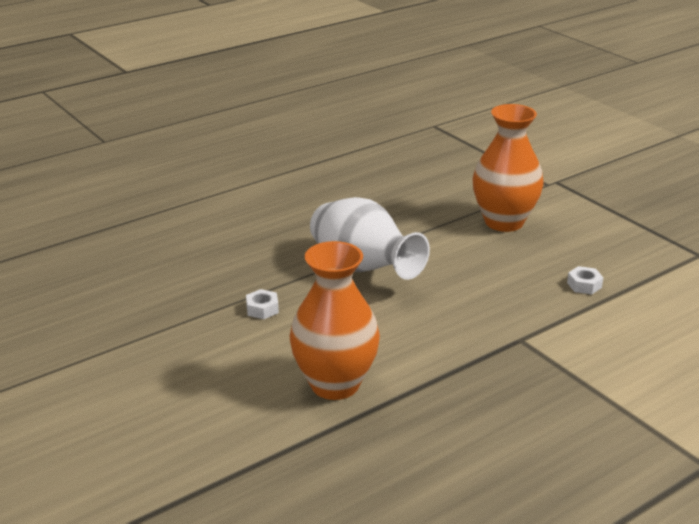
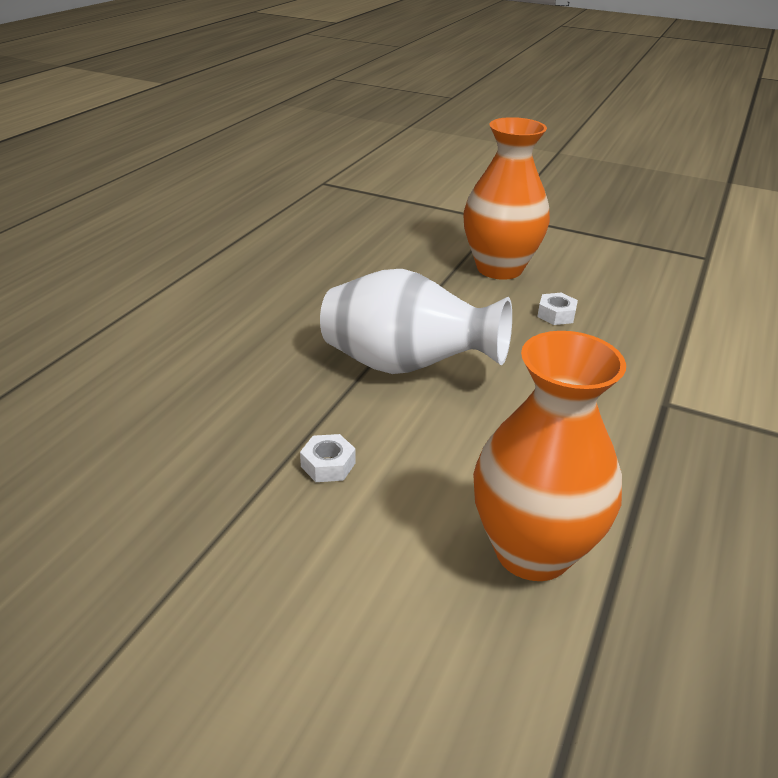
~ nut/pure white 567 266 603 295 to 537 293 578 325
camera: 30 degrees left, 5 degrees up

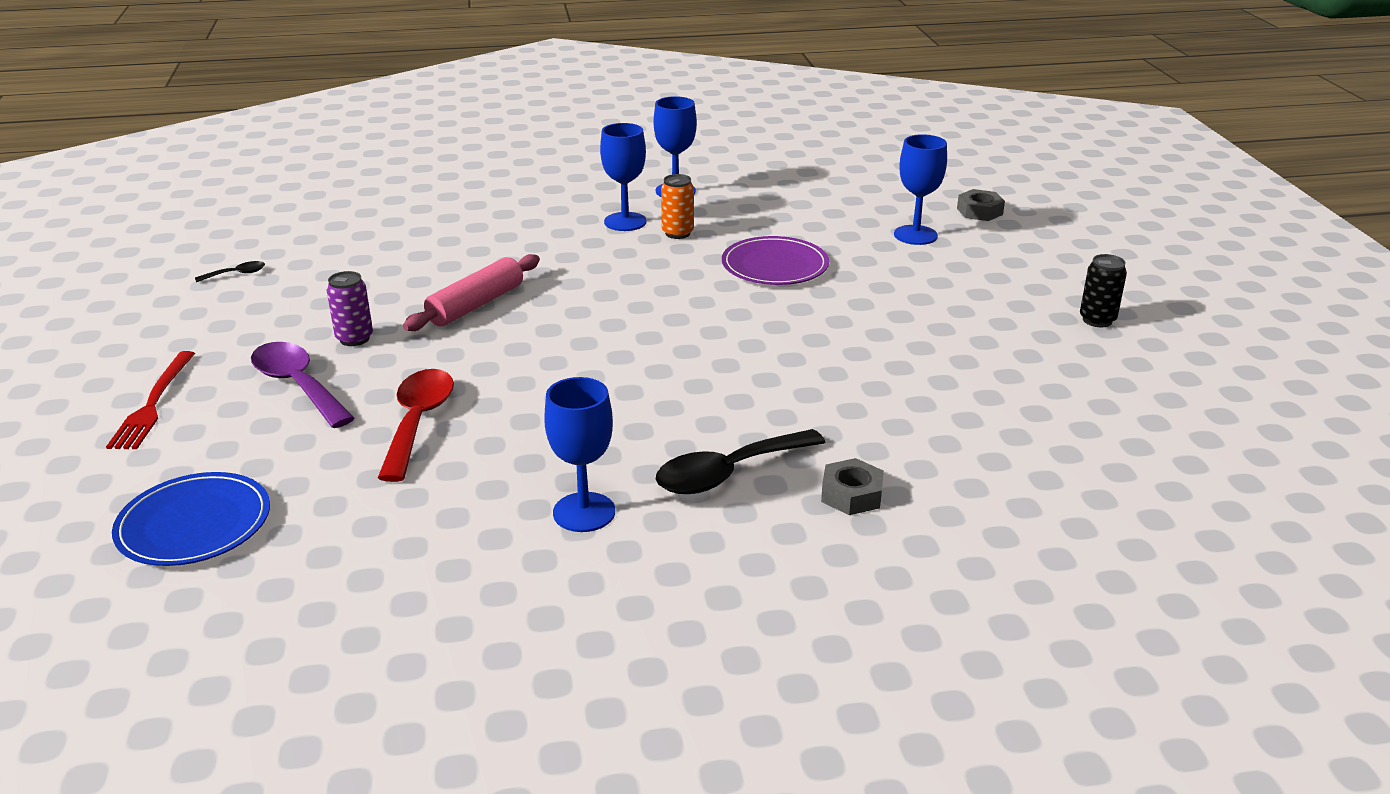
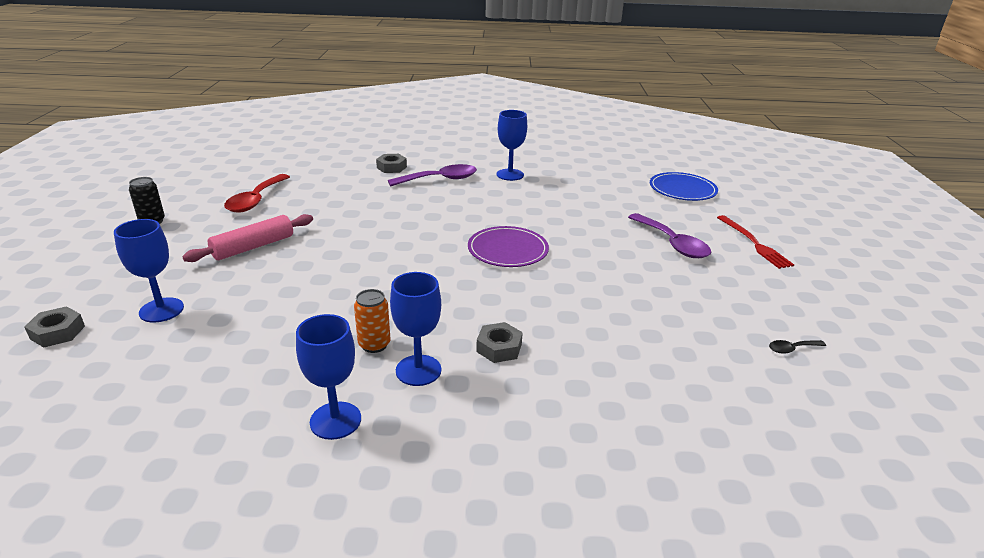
- tin/royal purple 327 271 373 346
+ nut/gray 476 322 523 363
~ spoon/red 378 369 454 482 to 224 174 290 212
~ rolling pin/rosy 403 254 540 331 to 182 214 313 262
~ dinner plate/royal purple 722 236 829 285 to 468 226 549 267
~ spoon/jet-black 656 429 826 494 to spoon/royal purple 388 164 477 186
~ fork/red 106 351 195 449 = 717 215 794 269 150 degrees clockwise
camera: 170 degrees left, 0 degrees up

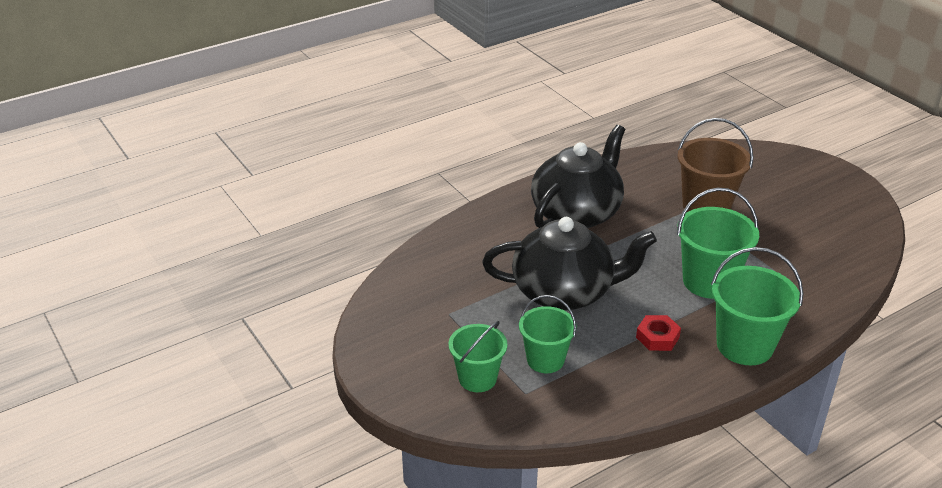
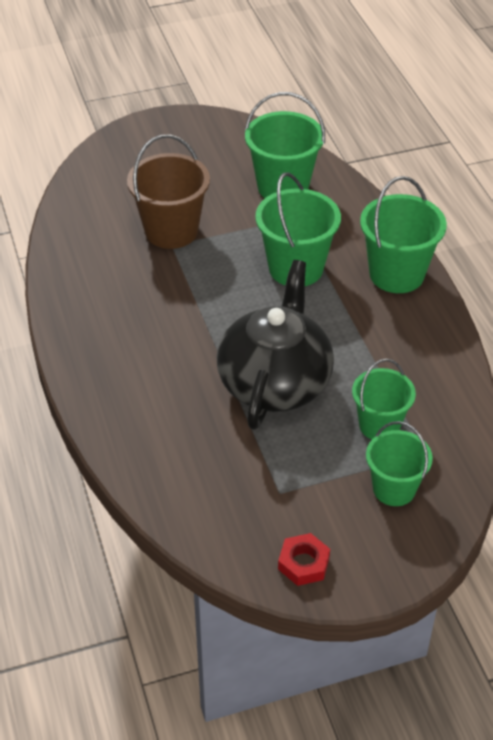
- china teapot/jet-black 531 125 625 228
+ pail/emerald 245 92 325 198
~ nut/red 636 315 681 351 to 278 533 330 586
camera: 75 degrees left, 10 degrees up

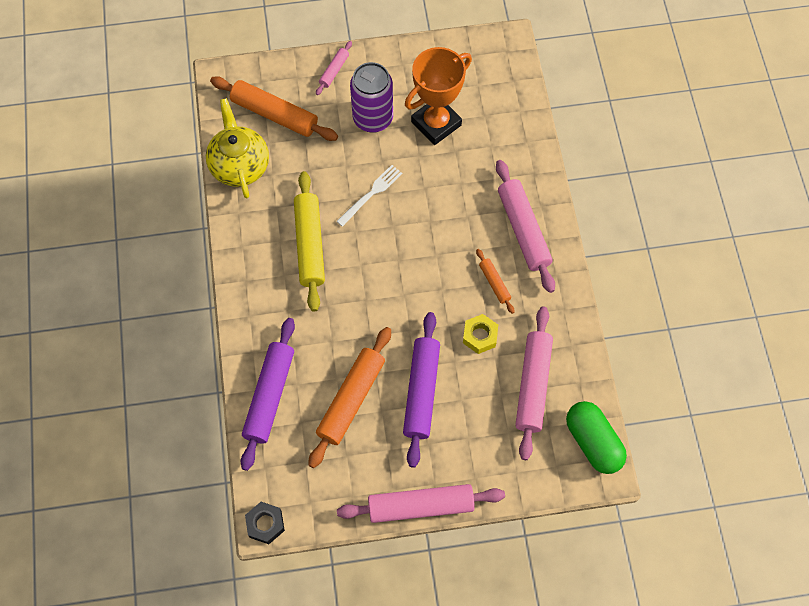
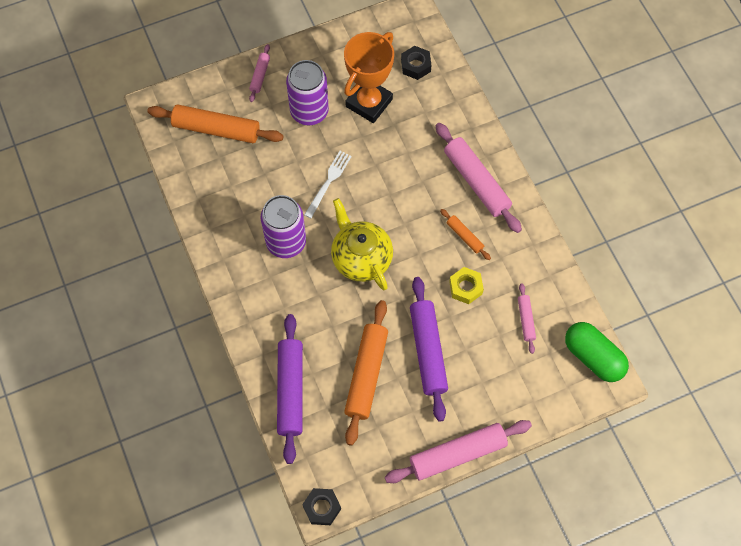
+ nut/jet-black 401 46 432 80
~ china teapot/bright yellow 206 98 269 199 to 331 198 393 291
~ rolling pin/bright yellow 294 171 325 312 to tin/royal purple 260 195 306 258
~ rolling pin/rosy 515 306 553 460 = 518 283 536 354 x0.50
camera: 15 degrees left, 0 degrees up

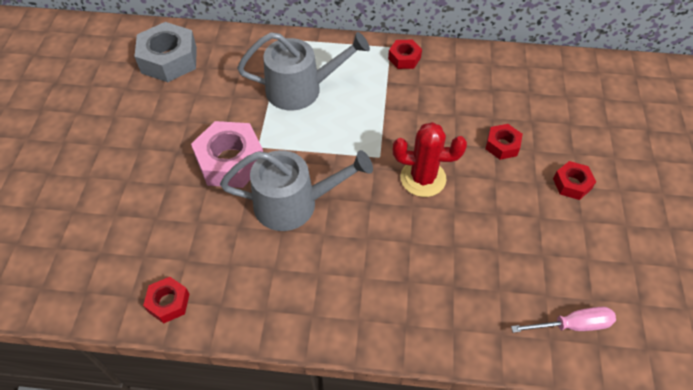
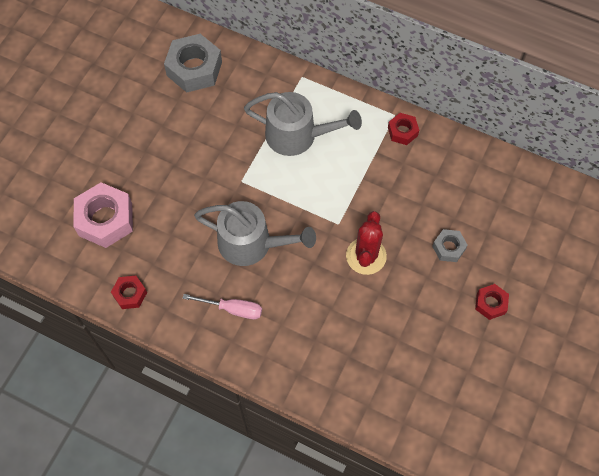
~ nut/rosy 191 121 263 188 to 73 182 133 248
~ hand screwdriver/rosy 511 307 616 333 to 183 294 262 319
~ nut/red 485 124 523 160 to nut/gray 432 229 468 262
~ saguaro cactus/red 393 122 467 197 = 346 211 387 275 75 degrees clockwise
camera: 20 degrees right, 10 degrees up

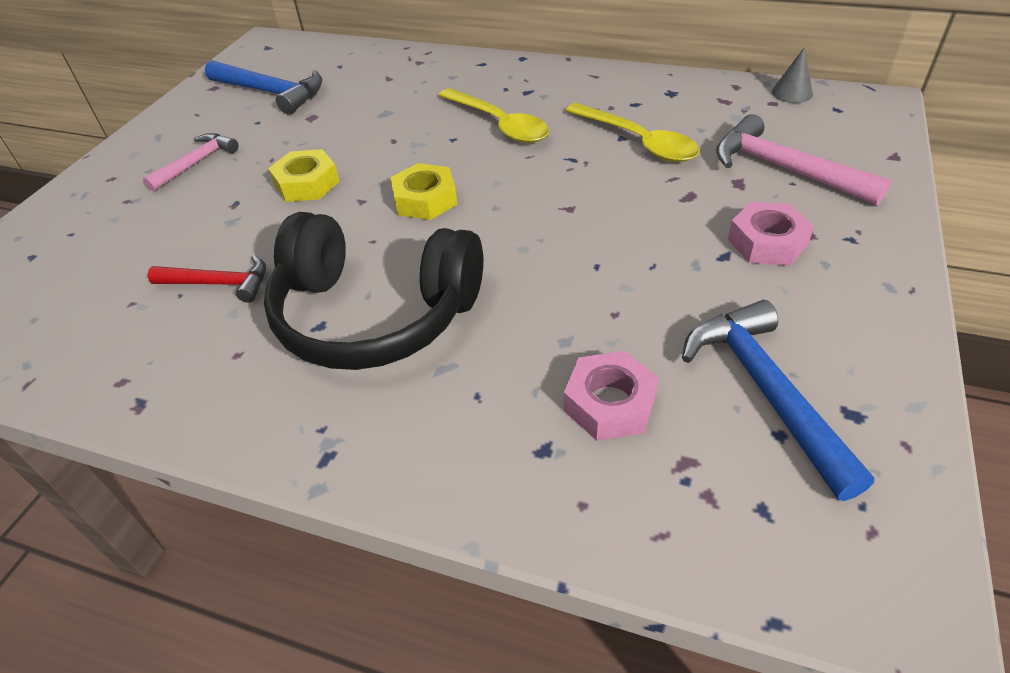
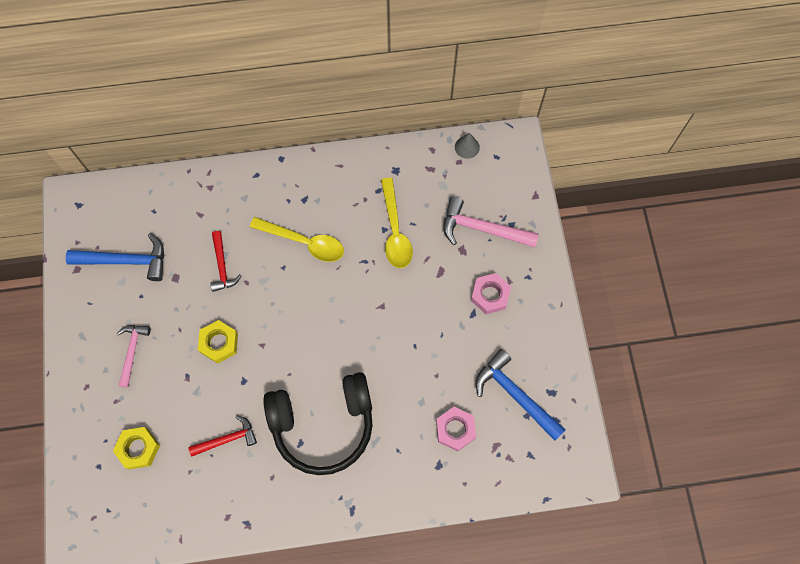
+ hammer/red 210 231 242 292
~ nut/bright yellow 390 163 457 220 to 113 427 160 470
~ spoon/bright yellow 565 103 699 162 = 381 178 413 268 60 degrees clockwise
camera: 30 degrees left, 25 degrees up

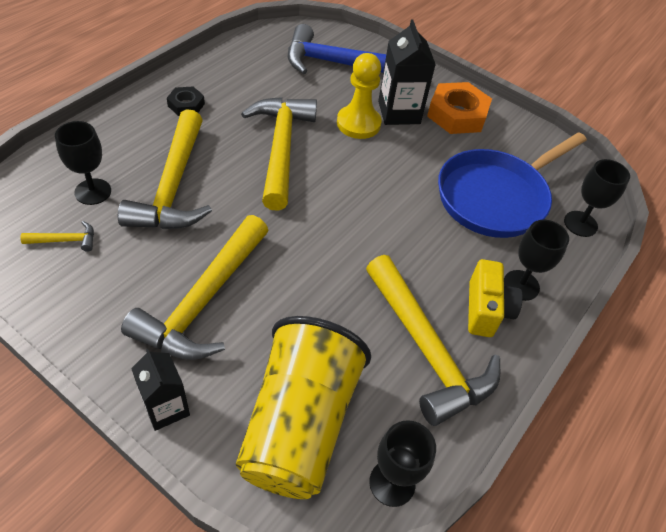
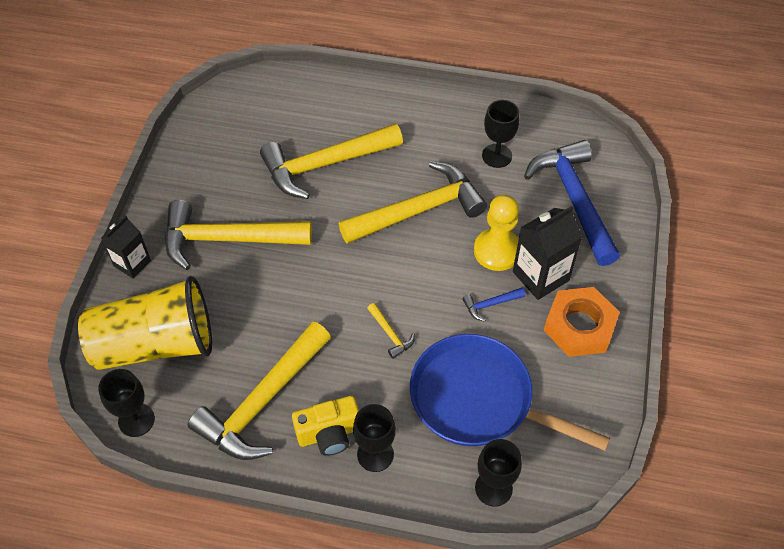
- nut/jet-black 167 87 205 116
+ hammer/blue 462 288 526 322
~ hammer/bright yellow 20 221 94 252 to 367 303 415 359
~ wine glass/jet-black 55 121 111 205 to 482 100 519 168
camera: 70 degrees right, 5 degrees up

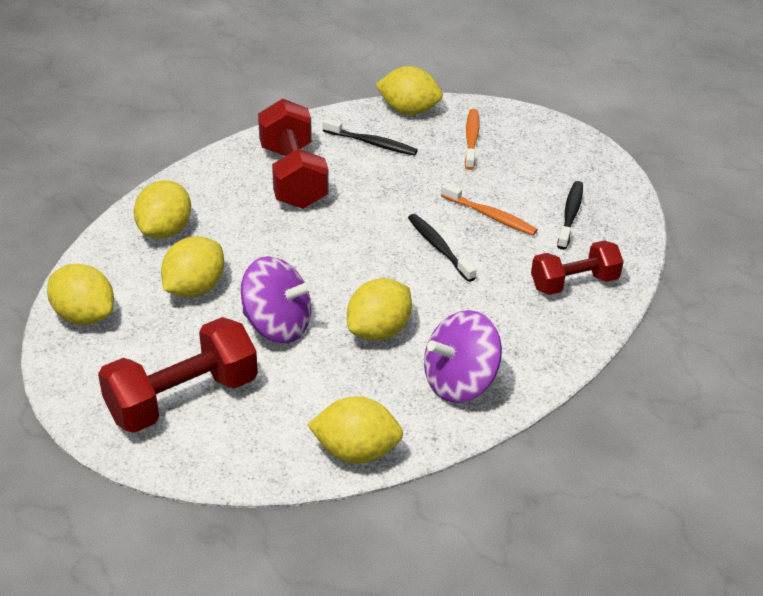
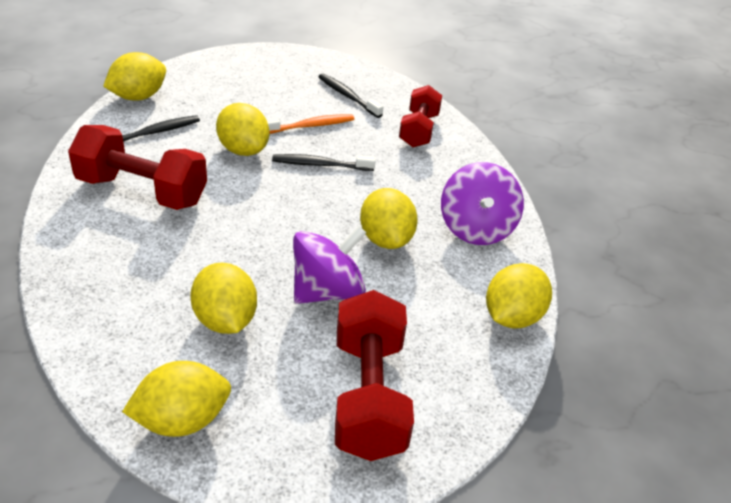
- dental brush/orange 465 109 480 170
~ lemon/bright yellow 134 180 191 239 to 216 103 269 156
camera: 60 degrees left, 0 degrees up

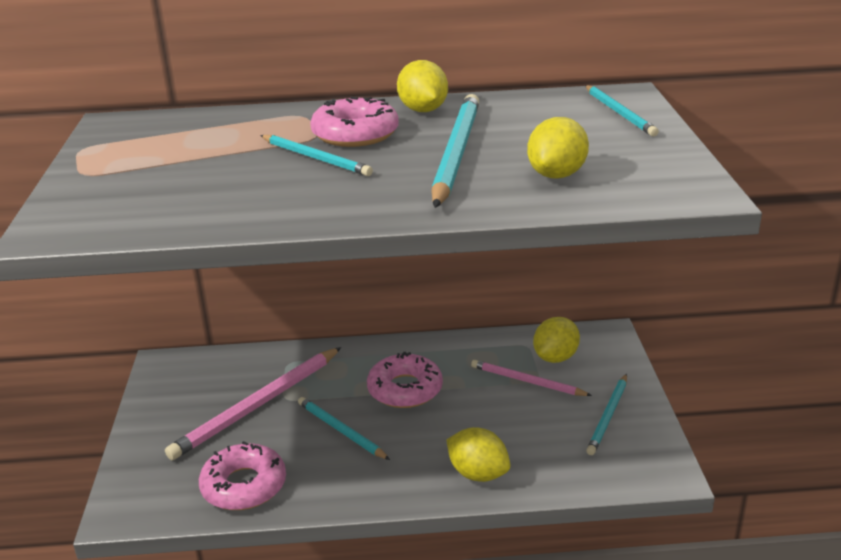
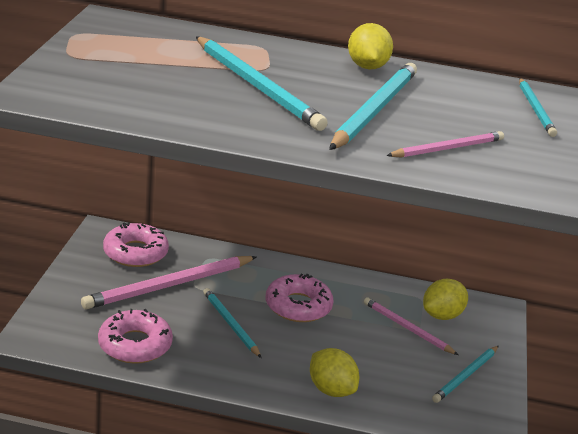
~ doughnut/rosy 310 97 399 147 to 103 222 169 267
~ lemon/bright yellow 527 117 589 178 to lead pencil/rosy 386 131 504 158
~ lead pencil/turquoise 260 135 373 176 = 196 36 328 131 x1.72
camera: 10 degrees right, 0 degrees up

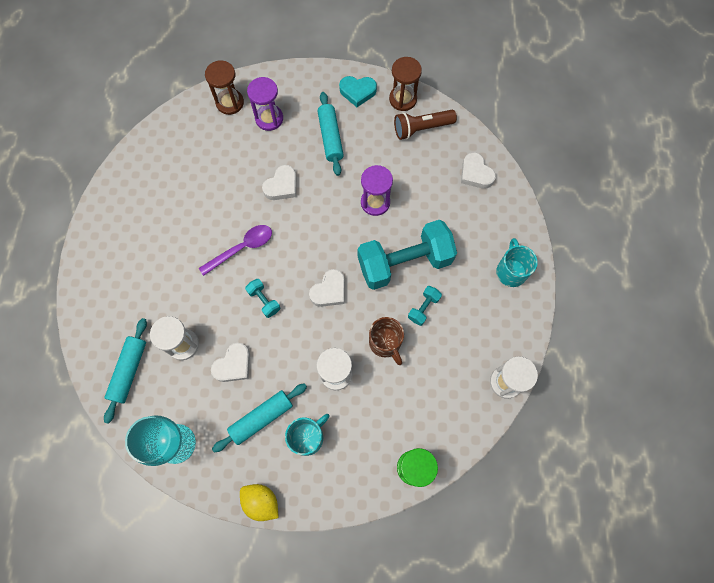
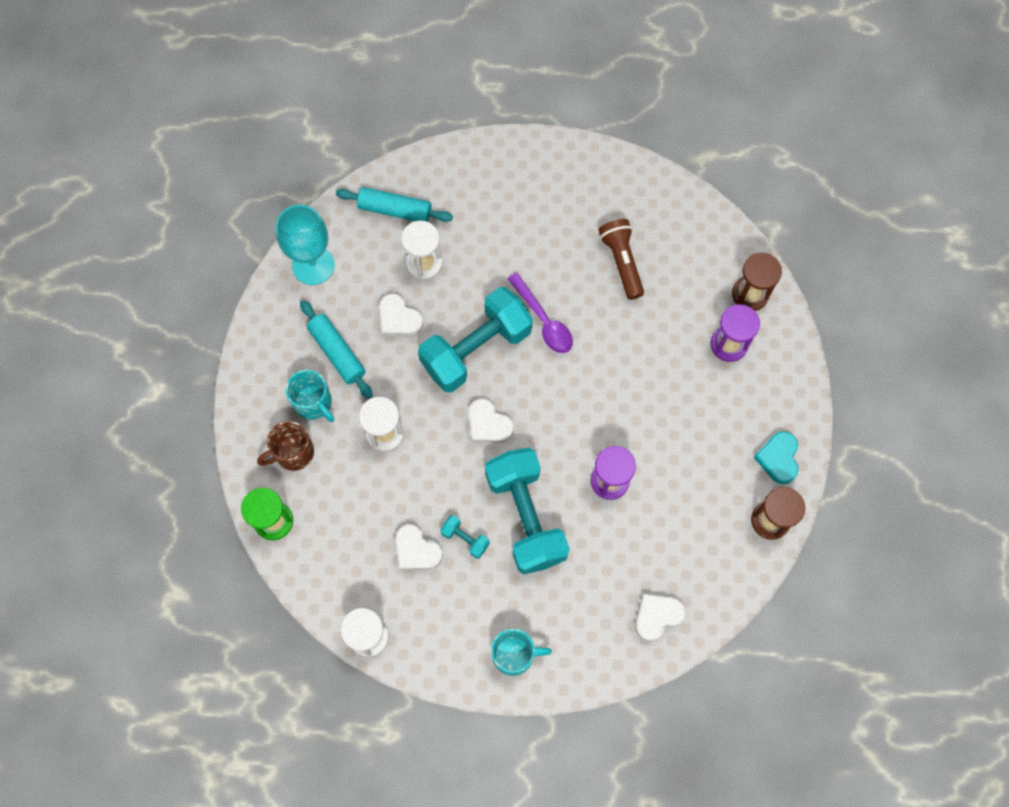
- lemon/bright yellow 240 484 278 521
- rolling pin/turquoise 318 92 344 176
~ heart shape/pure white 262 165 296 200 to 395 524 443 570
~ mug/dark brown 369 317 404 365 to 257 421 314 471
~ flashlight/dark brown 394 110 457 140 to 598 219 644 300
~ hand weight/turquoise 245 279 280 318 = 418 287 533 392 x2.43
camera: 90 degrees right, 0 degrees up

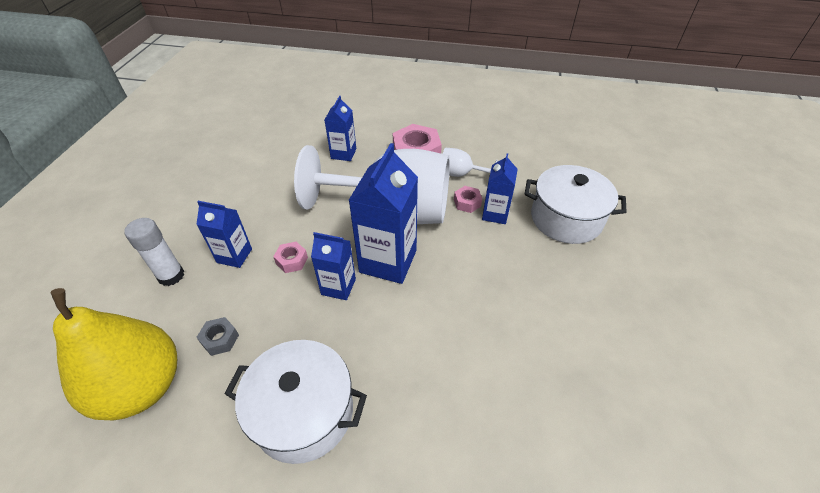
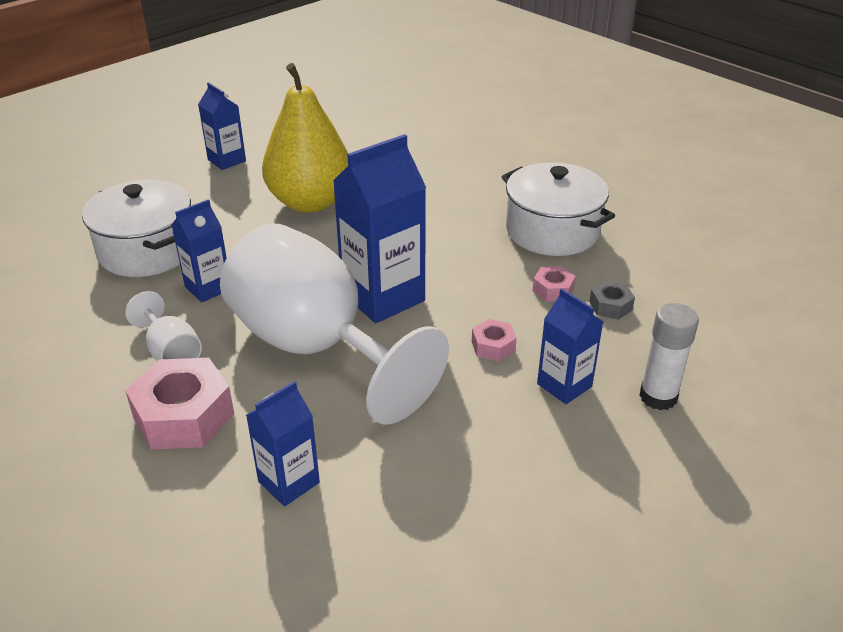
~ pear/bright yellow 50 288 177 420 to 262 63 348 213
~ carton/blue 311 232 356 300 to 198 82 246 170
~ nut/rosy 454 186 482 213 to 532 266 576 302
camera: 145 degrees left, 10 degrees down

